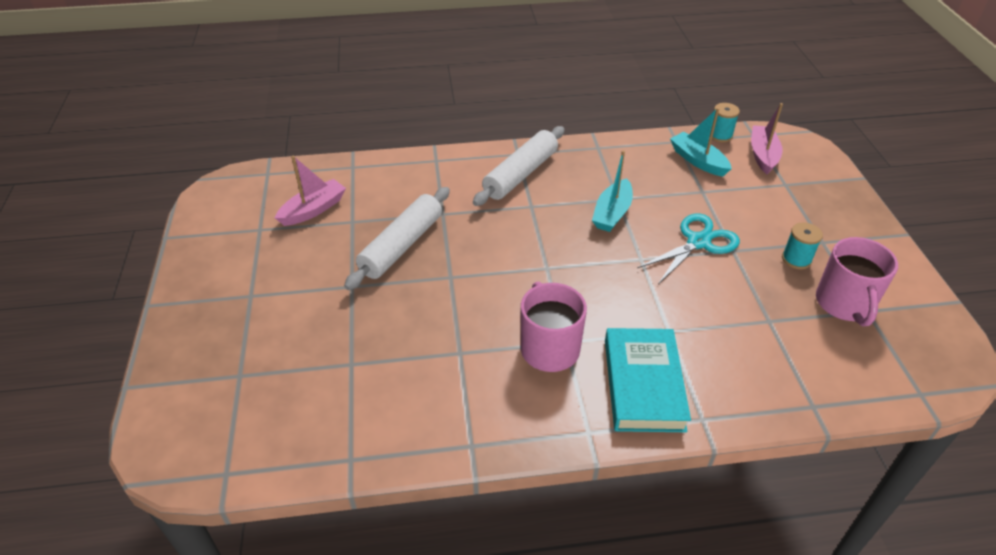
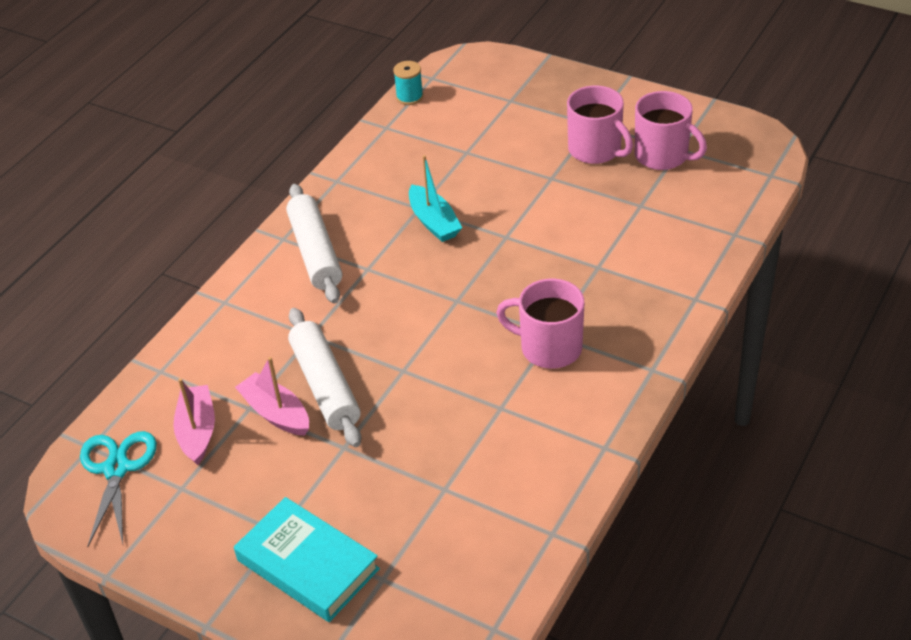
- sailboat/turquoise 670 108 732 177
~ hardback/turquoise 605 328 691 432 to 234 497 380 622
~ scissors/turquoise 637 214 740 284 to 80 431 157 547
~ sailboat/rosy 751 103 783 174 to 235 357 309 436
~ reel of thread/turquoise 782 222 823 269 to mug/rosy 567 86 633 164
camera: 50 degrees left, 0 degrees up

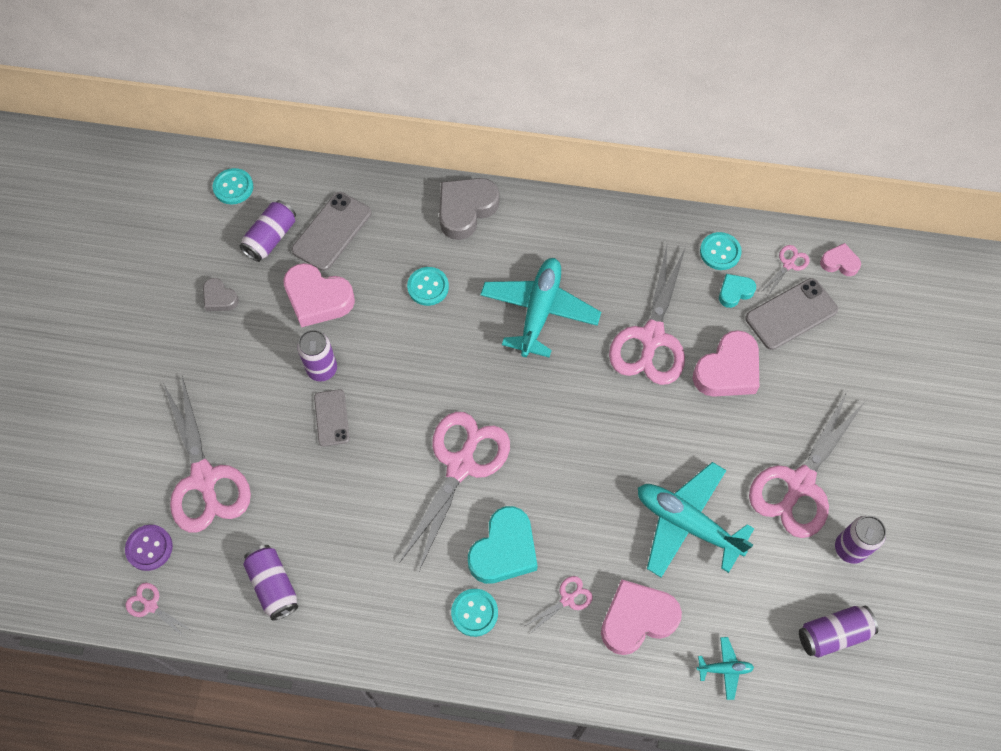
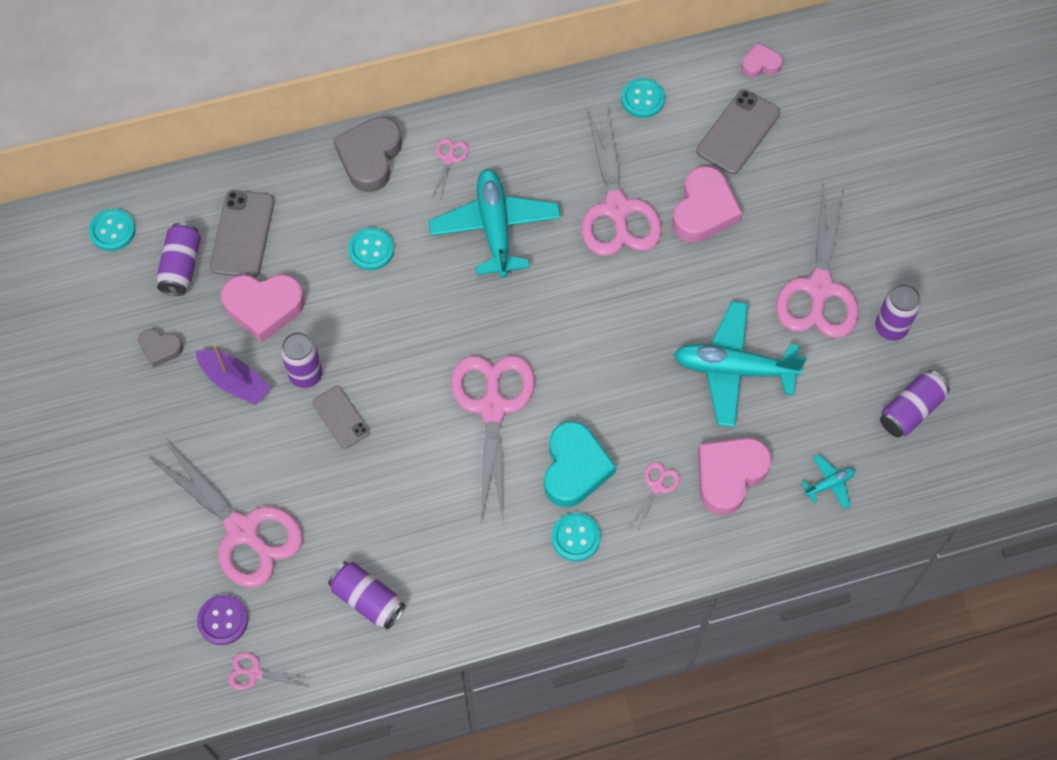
- heart shape/turquoise 719 274 756 308
+ sailboat/royal purple 196 345 271 405
~ scissors/rosy 761 245 810 296 to 432 138 469 201
camera: 25 degrees left, 0 degrees up

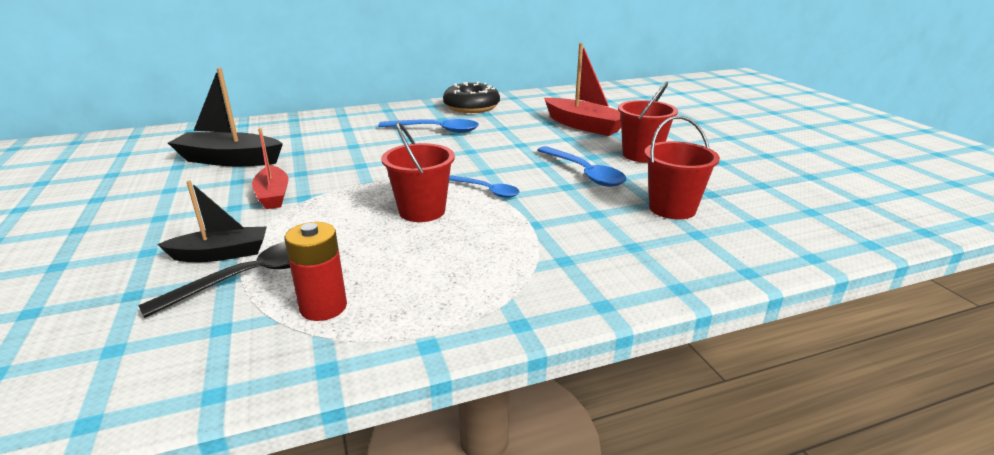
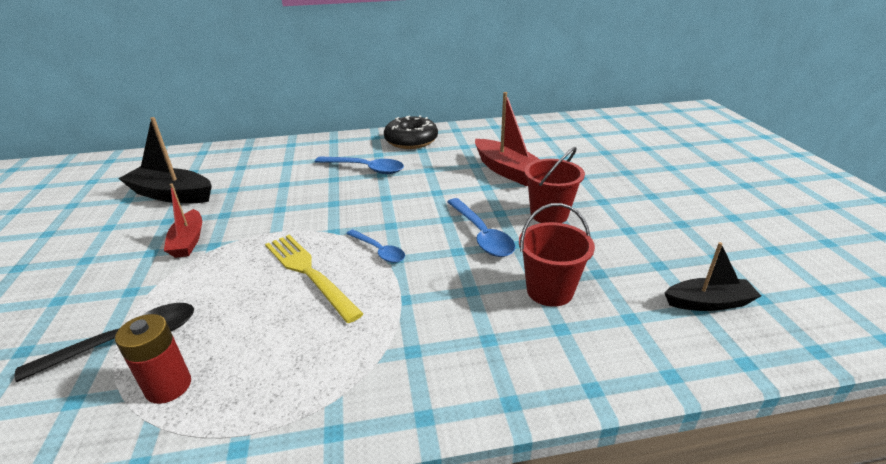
~ sailboat/jet-black 157 181 267 262 to 665 242 761 311
~ pail/red 381 122 455 222 to fork/bright yellow 265 235 363 323
camera: 10 degrees right, 5 degrees up

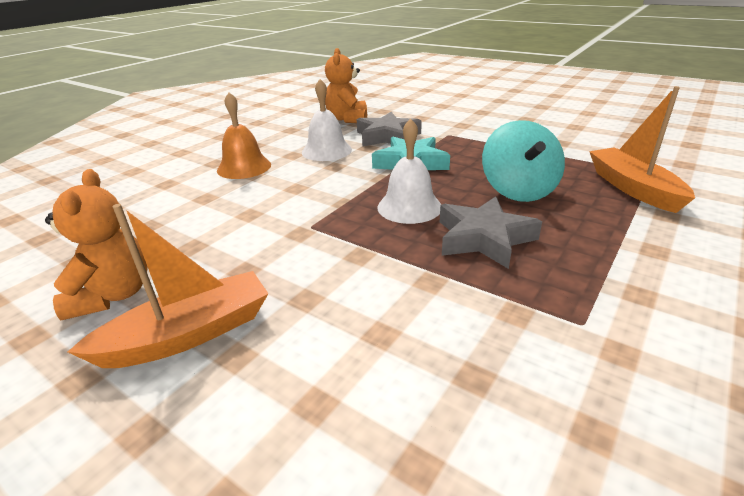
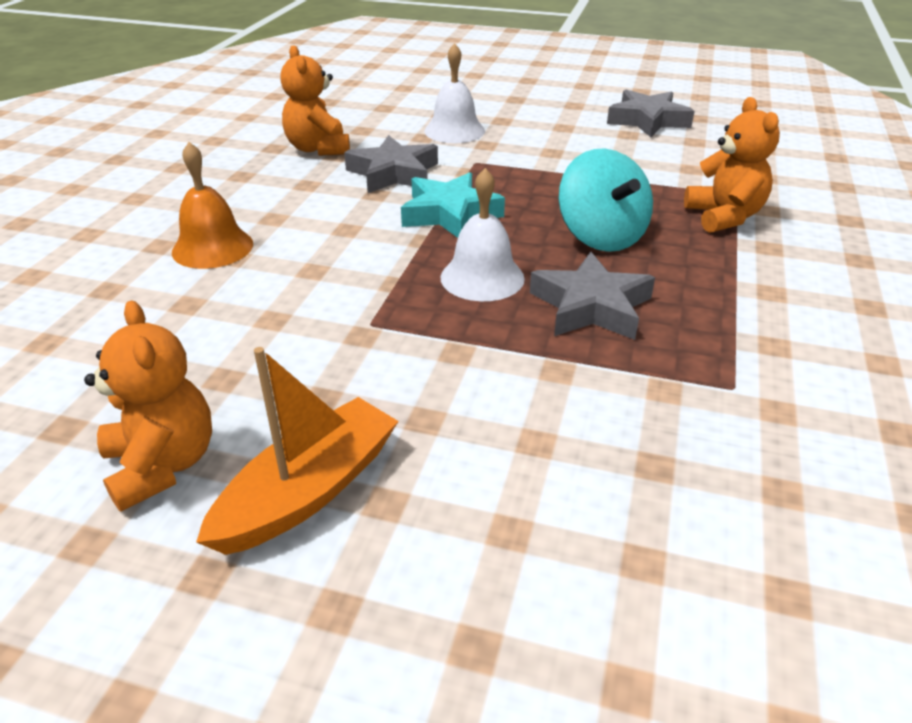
+ star/gray 607 90 695 137
~ hand bell/pure white 302 79 352 161 to 424 43 485 143
~ sailboat/orange 589 86 695 213 to stuffed bear/orange 684 97 780 233
camera: 20 degrees left, 5 degrees up

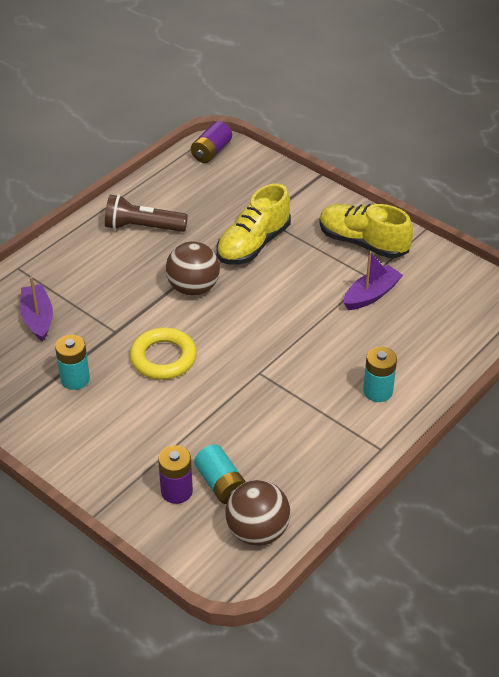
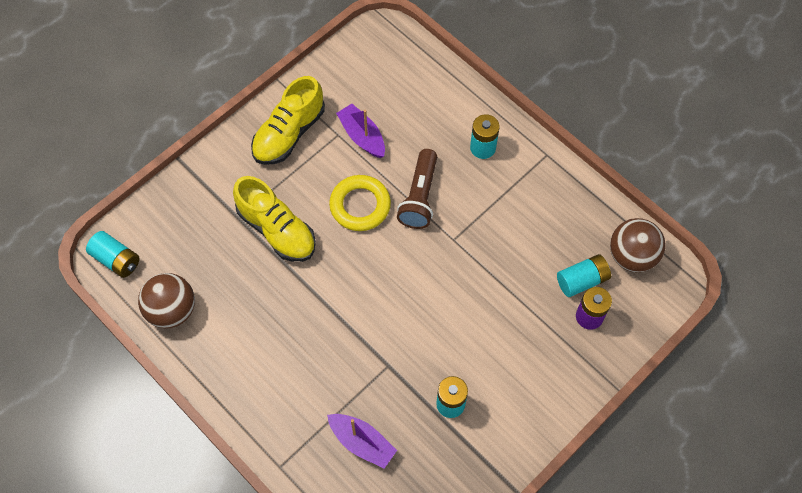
~ flashlight/dark brown 105 195 188 232 to 397 149 437 229
~ hoop/bright yellow 130 327 197 380 to 329 175 391 231
~ play ball/dark brown 166 242 220 296 to 138 273 195 329
~ AA battery/royal purple 191 121 232 163 to AA battery/turquoise 86 231 139 278
~ sailboat/royal purple 20 277 53 342 = 327 414 397 468 135 degrees counterclockwise
camera: 85 degrees left, 20 degrees up

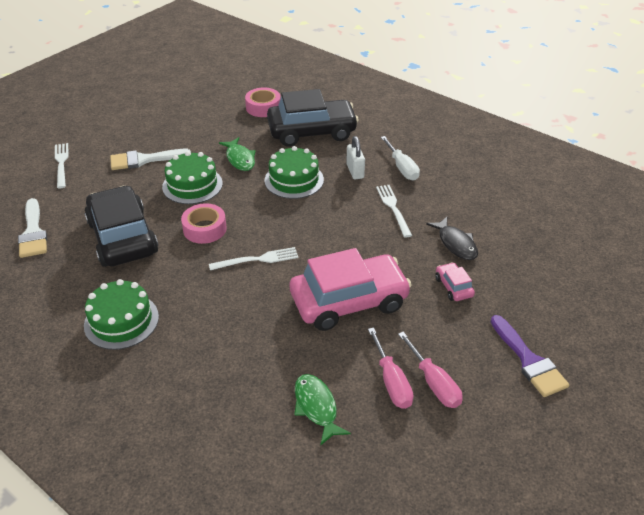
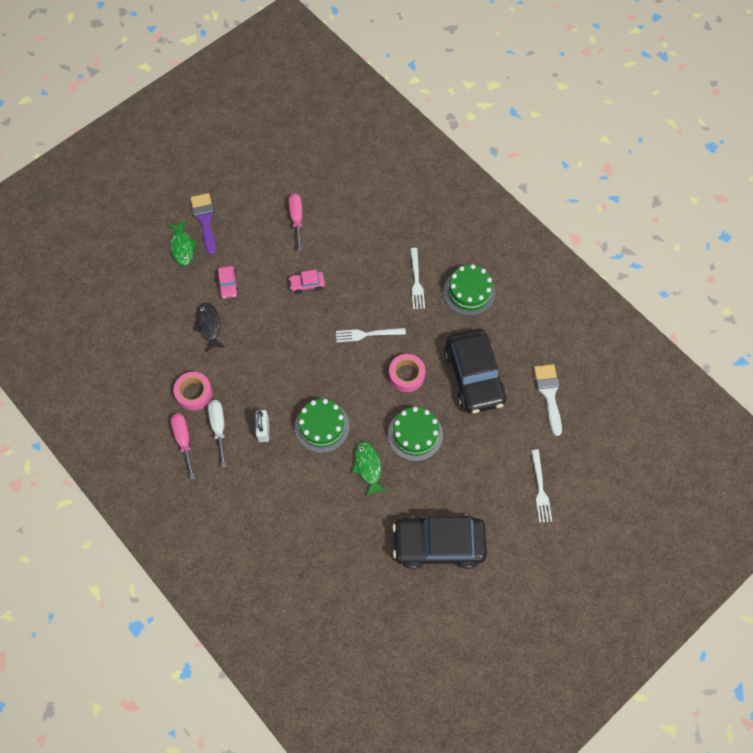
- brush/pure white 110 149 191 170
~ sticky tape/rosy 245 87 281 117 to 174 372 213 411
~ toy car/jet-black 267 89 359 147 to 392 516 487 569
~ fish/emerald 294 374 351 446 to 168 220 197 266
~ fork/pure white 376 185 412 237 to 410 248 425 309
~ hand screwdriver/rosy 398 332 462 408 to 171 413 195 480
~ toy car/rosy 290 248 412 331 = 289 270 325 294 x0.42
camera: 170 degrees left, 25 degrees up

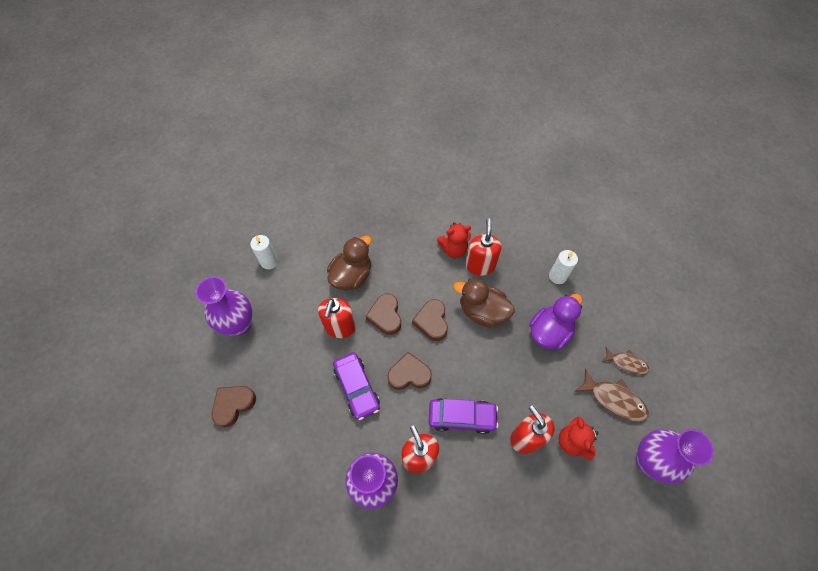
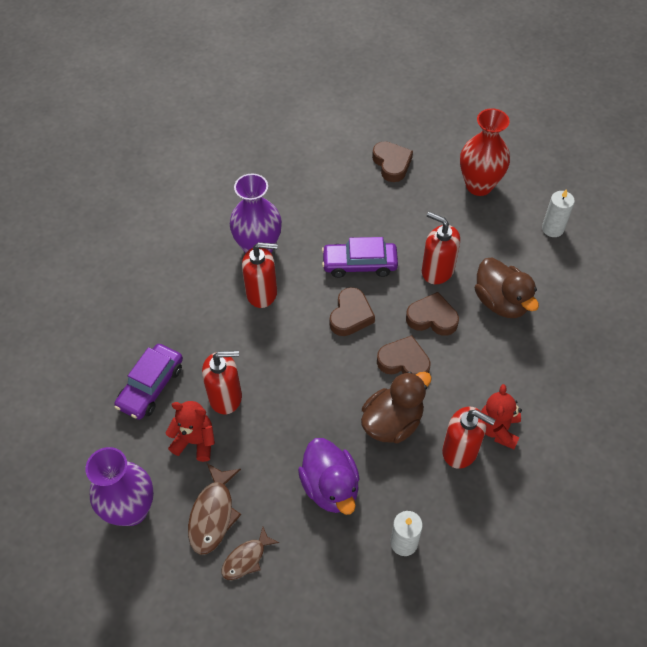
~ toy car/royal purple 429 398 498 434 to 114 344 183 420
~ vase/royal purple 195 277 252 336 to vase/red 460 108 510 196
~ fish/dark brown 576 369 649 422 = 188 463 241 555 45 degrees counterclockwise
camera: 115 degrees right, 5 degrees down

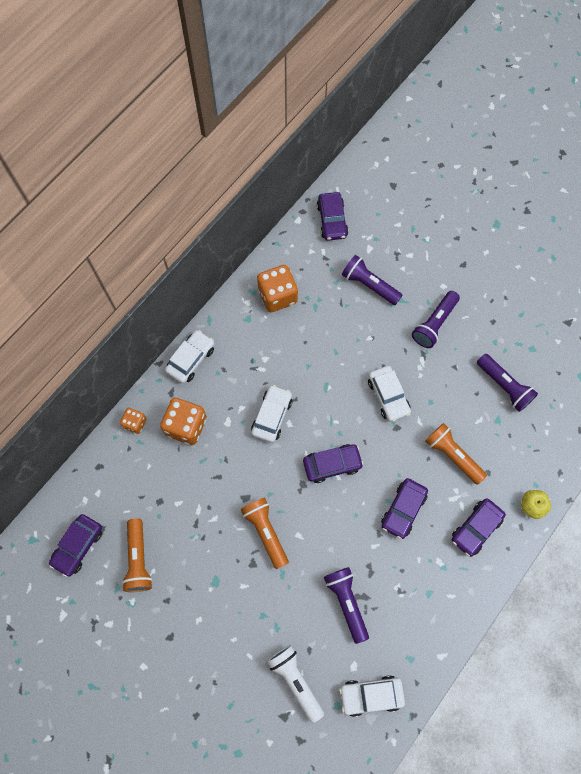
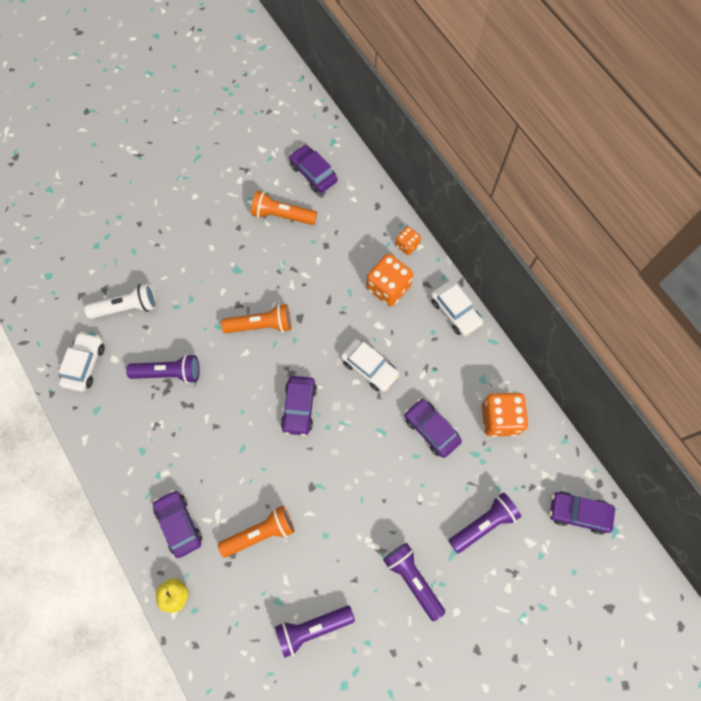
- toy car/pure white 368 366 411 422
~ toy car/royal purple 381 478 428 539 to 404 399 462 458
camera: 110 degrees right, 0 degrees up

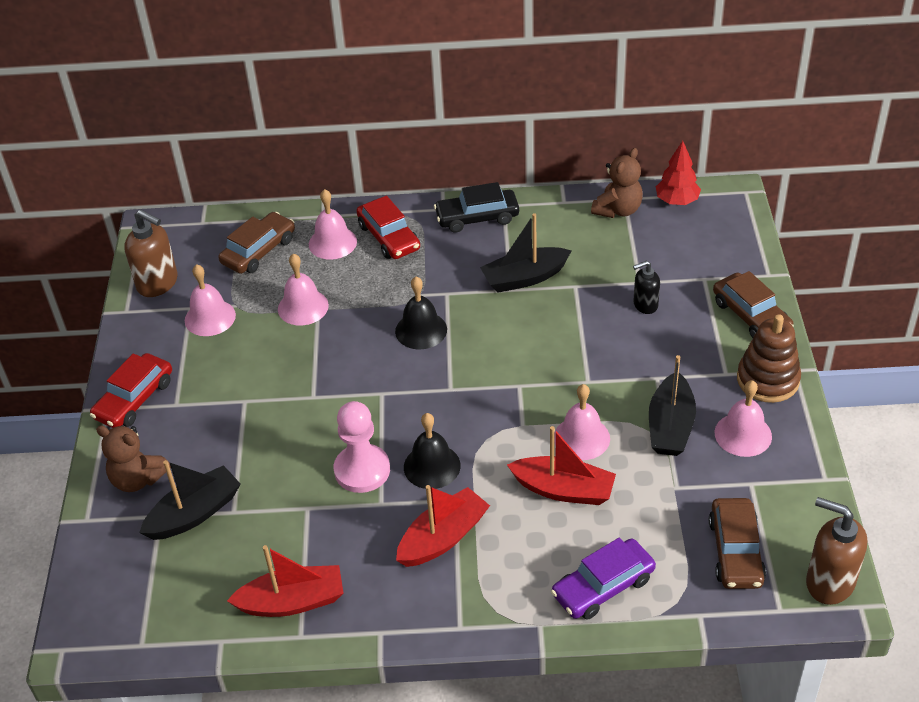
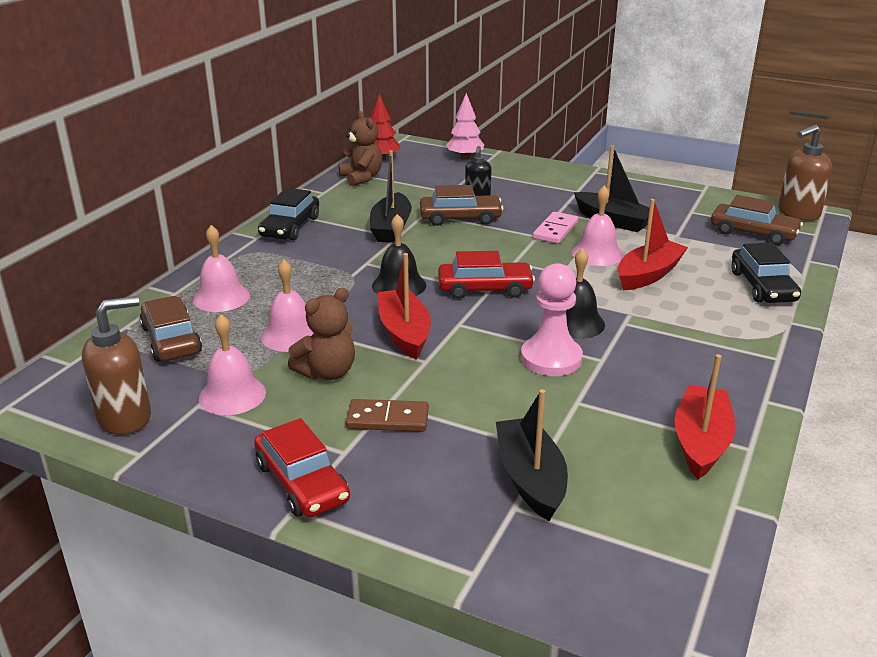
- hand bell/rosy 715 380 772 457
- ring stacker/dark brown 737 314 801 403
+ domino tile/dark brown 346 399 429 432
+ toy tree/rosy 446 93 484 159
+ domino tile/rosy 533 212 578 244
~ stuffed bear/dark brown 96 425 171 492 to 288 288 355 380
~ toy car/red 356 196 420 259 to 438 251 535 299
~ sailboat/red 396 485 490 567 to 378 253 431 359
~ toy car/dark brown 713 271 794 338 to 420 185 503 226
~ toy car/royal purple 551 538 656 619 to toy car/jet-black 731 242 801 303
camera: 65 degrees left, 15 degrees down

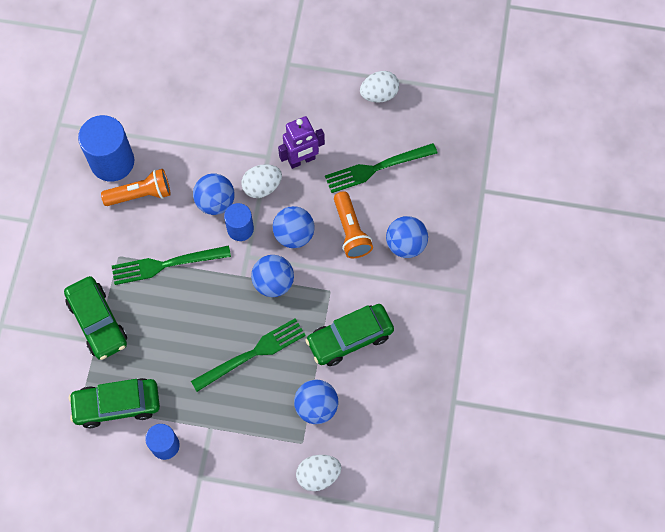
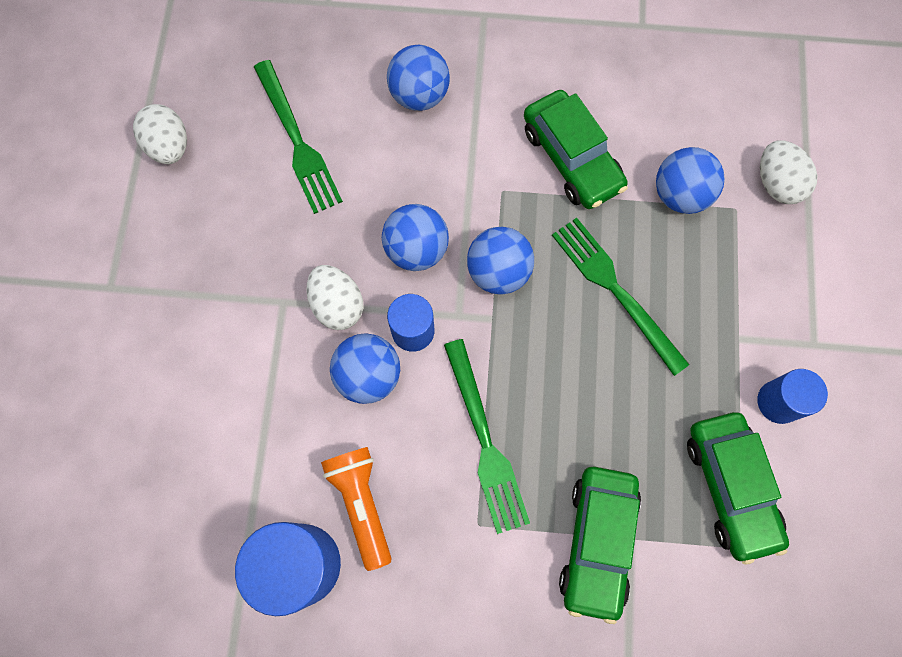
- toy robot/royal purple 278 116 325 169
- flashlight/orange 334 191 373 258
~ toy car/emerald 64 276 127 360 = 559 466 641 624 135 degrees clockwise
camera: 95 degrees left, 5 degrees up

